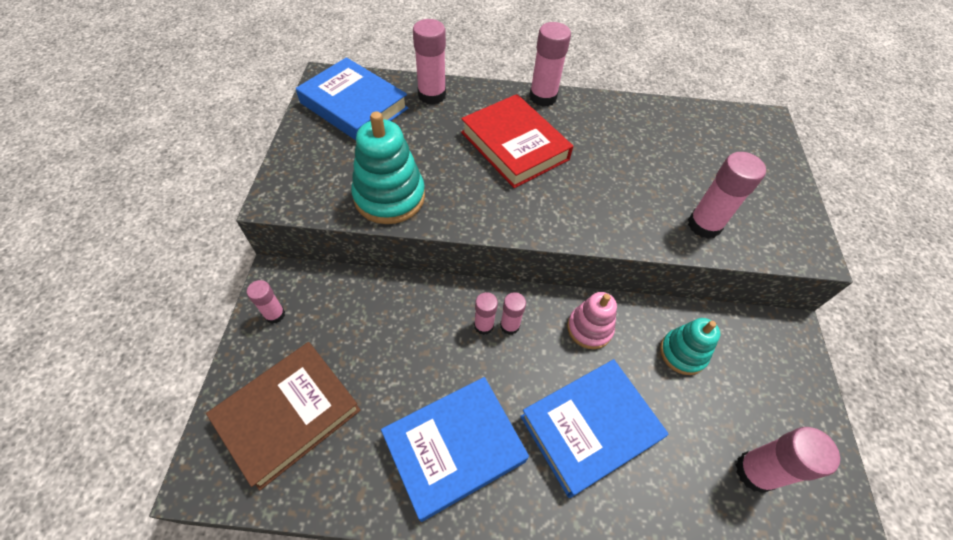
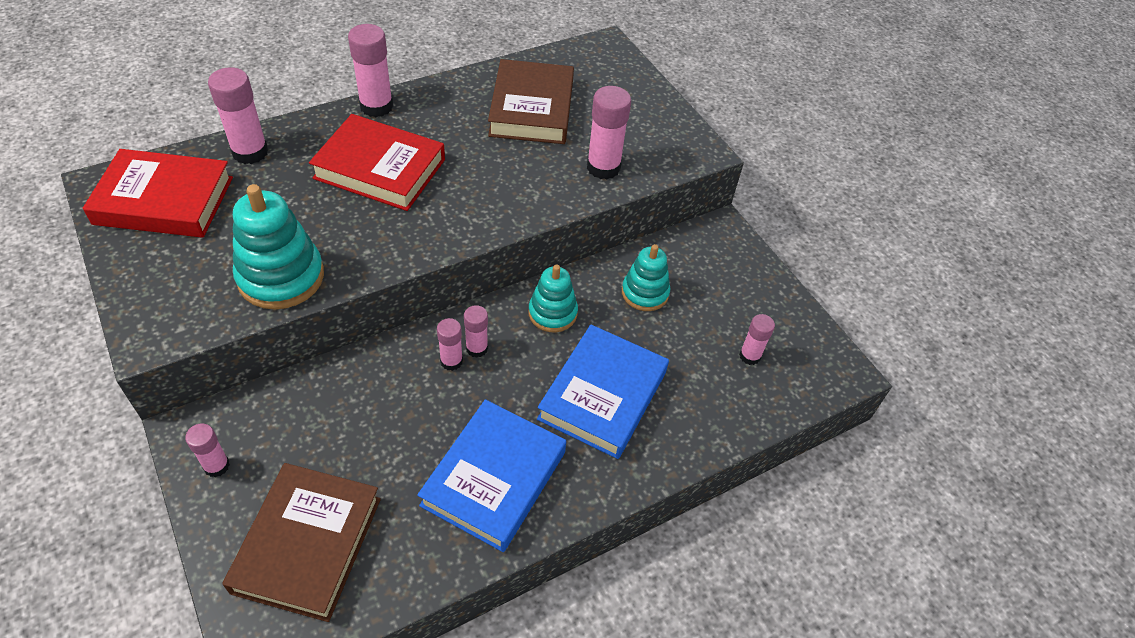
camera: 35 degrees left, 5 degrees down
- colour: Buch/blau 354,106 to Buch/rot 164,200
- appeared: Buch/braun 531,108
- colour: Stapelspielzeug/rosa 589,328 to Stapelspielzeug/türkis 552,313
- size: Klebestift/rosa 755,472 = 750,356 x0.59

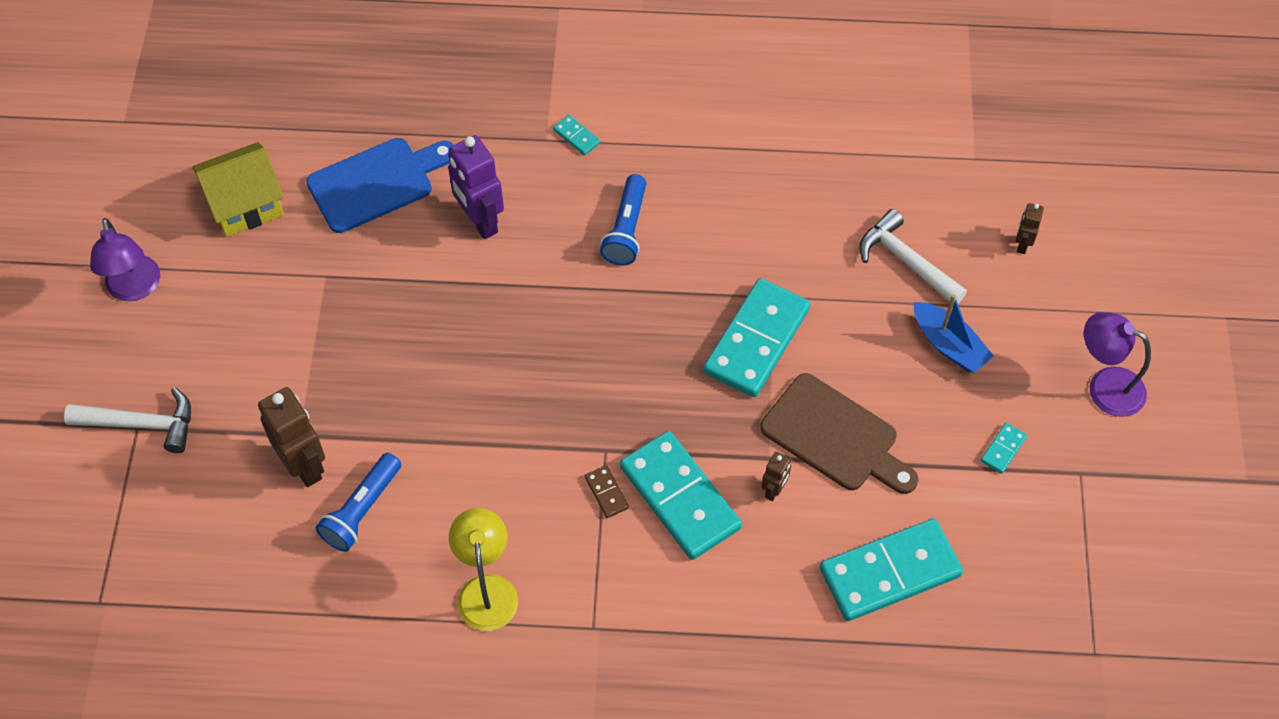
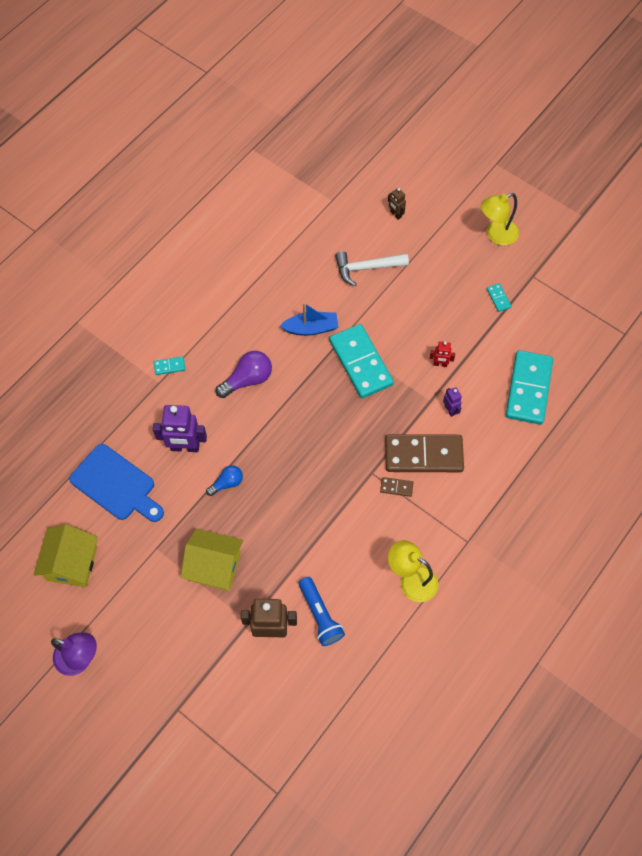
camera: 55 degrees left, 5 degrees up
- spun: Schneidebrett/blau 376,183 = 116,485 120 degrees clockwise
- appeared: Haus/gelb 214,566
- appeared: Glühbirne/blau 227,483
- exchanged: Taschenlampe/blau 626,229 to Glühbirne/lila 248,379
- relocated: Boot/blau 948,345 to 311,328
- colour: Dominostein/türkis 679,498 to Dominostein/braun 423,455
- exchanged: Schneidebrett/braun 835,437 to Roboter/rot 440,364
- colour: Roboter/braun 774,490 to Roboter/lila 450,410
- colour: Lampe/lila 1105,386 to Lampe/gelb 496,235
- missing: Hammer/weiß 142,424

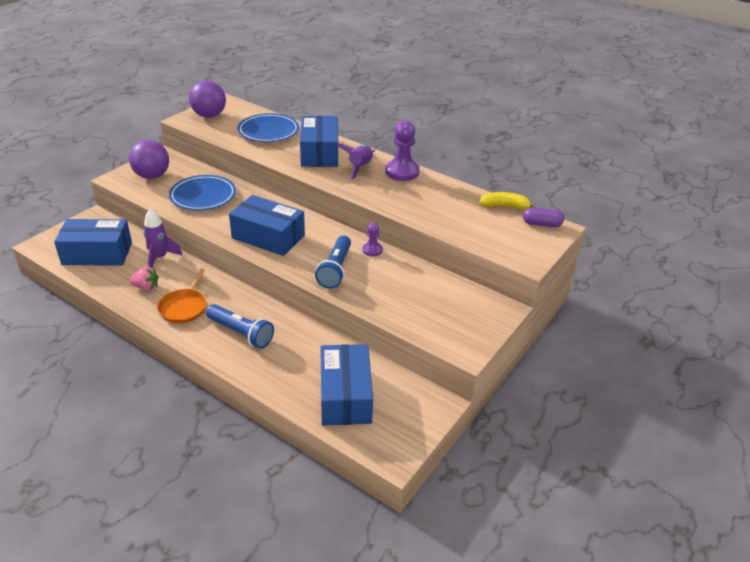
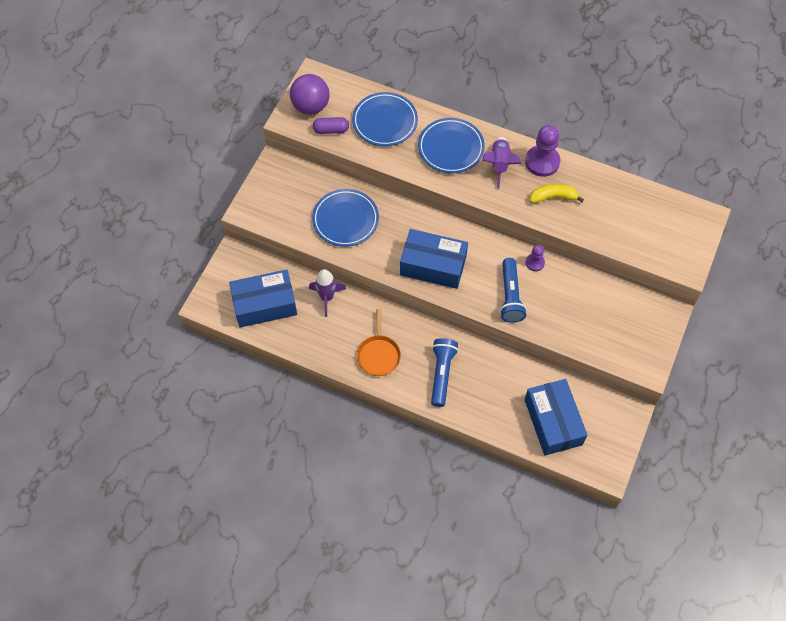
camera: 10 degrees left, 25 degrees up
- relocated: Kapsel/lila 541,224 to 331,130
- exchanged: Schachtel/blau 319,153 to Teller/blau 451,148
- spun: Taschenlampe/blau 241,333 = 441,374 105 degrees counterclockwise
- relocated: Banane/gelb 505,206 to 553,197
- missing: Ball/lila 152,176
- missing: Erdbeere/rosa 146,287

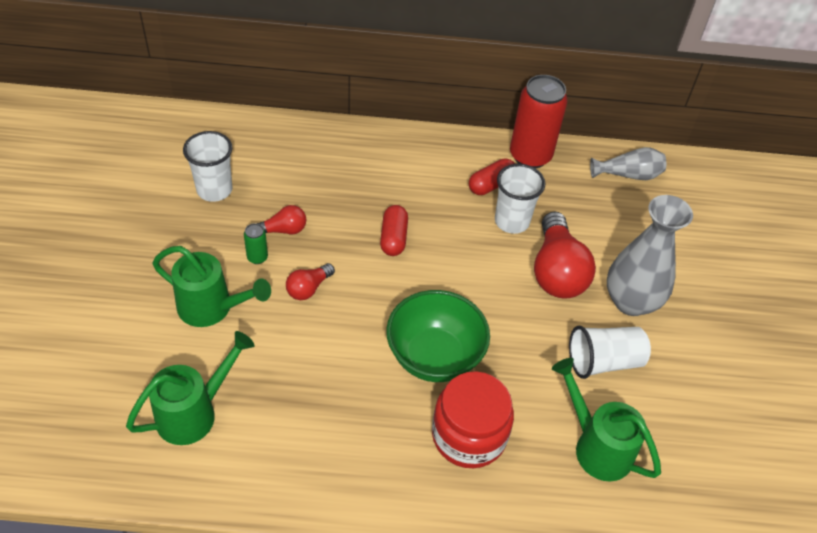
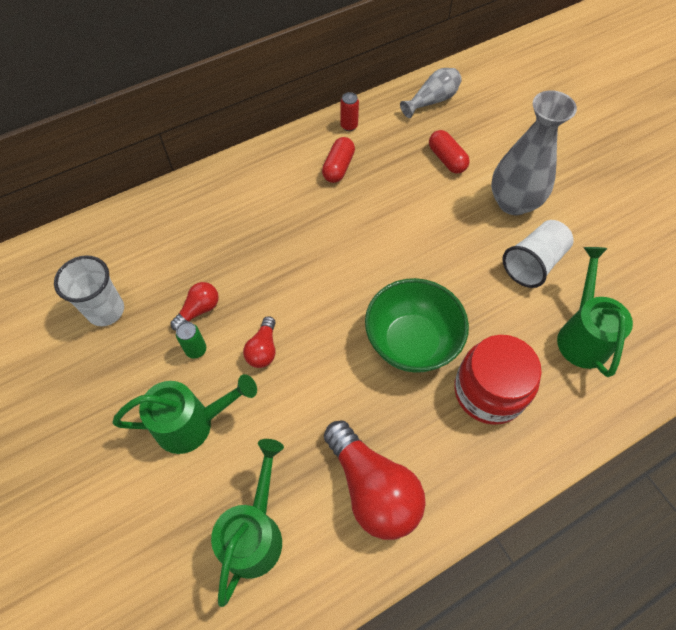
camera: 30 degrees left, 10 degrees up
- relocated: Glühbirne/rot 557,271 to 372,488
- size: Dose/rot 530,156 = 349,126 x0.43
- relocated: Kapsel/rot 393,238 to 447,159
- spun: Gießkanne/grün 596,446 = 582,335 75 degrees clockwise
- missing: Becher/weiß 511,221

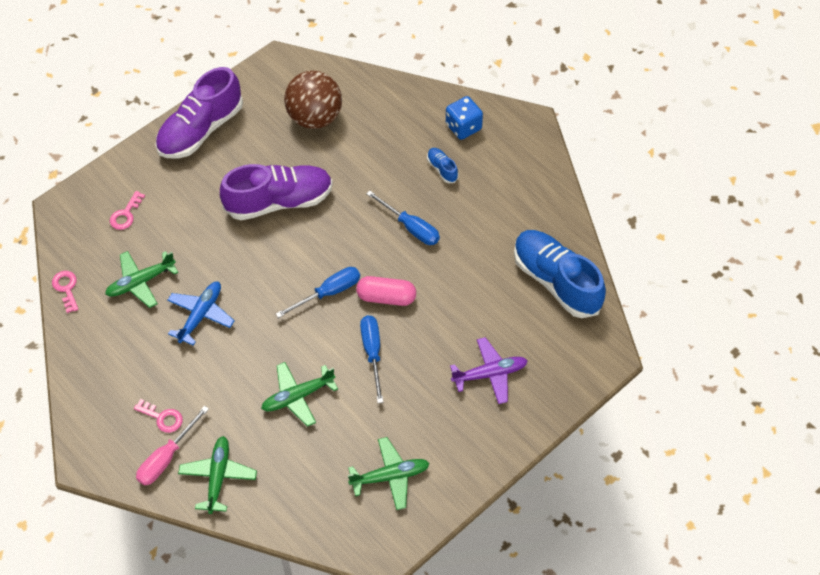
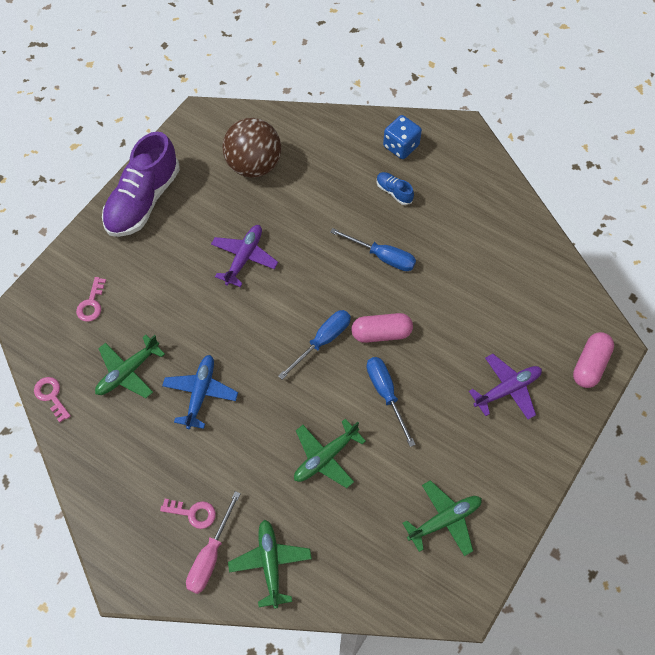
camera: 15 degrees left, 5 degrees up
- exchanged: Schuh/lila 279,201 to Flugzeug/lila 244,257
- appeared: Kapsel/rosa 590,365
- missing: Schuh/blau 556,281

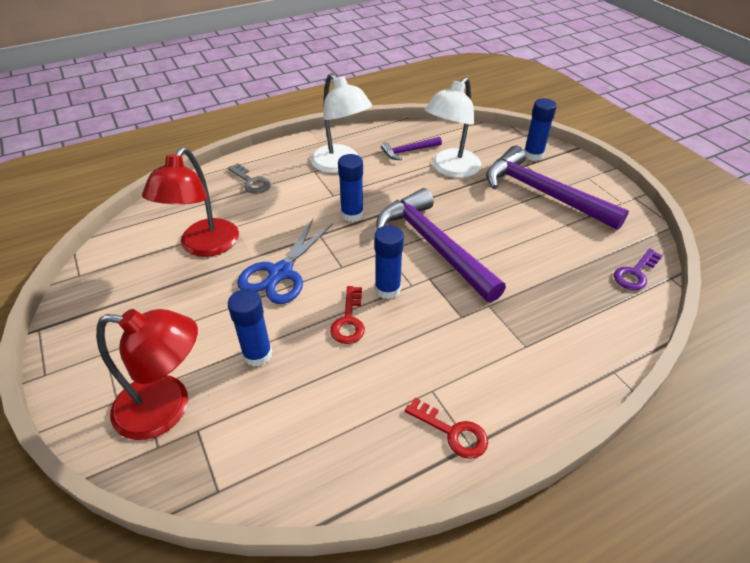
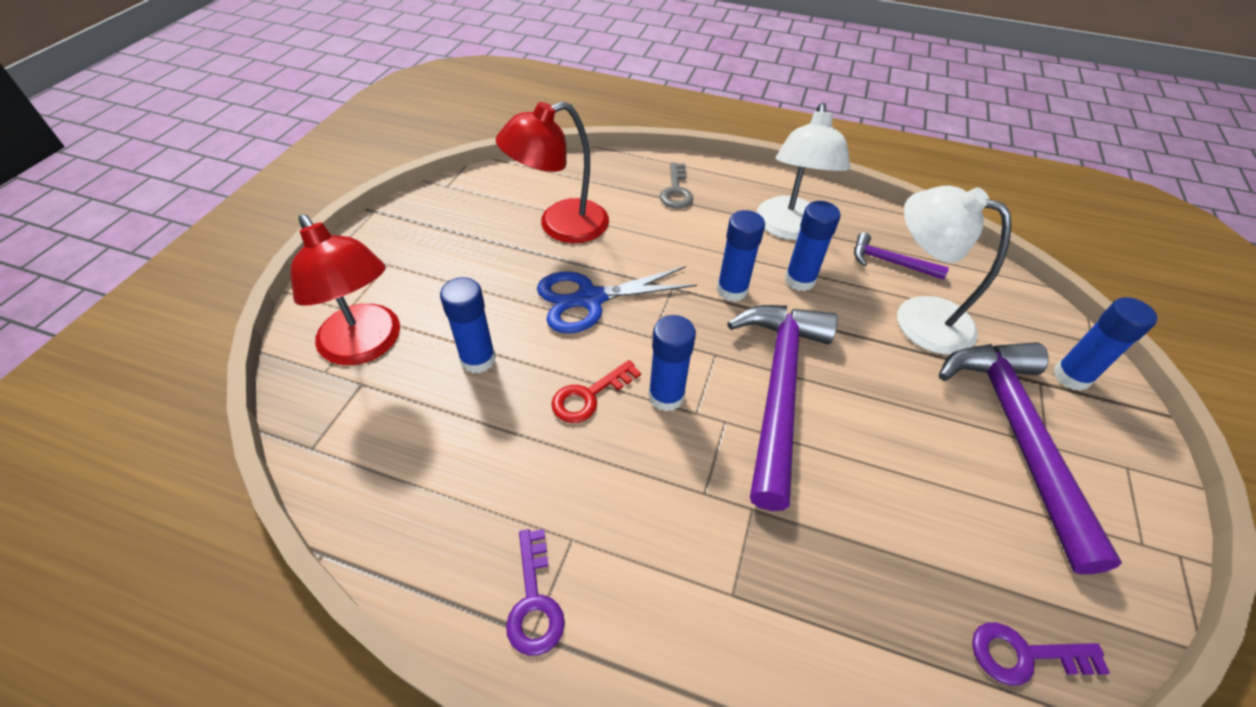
camera: 45 degrees right, 5 degrees up
- colour: Schlüssel/rot 452,432 to Schlüssel/lila 534,601
- appeared: Klebestift/blau 799,280
- spun: Lampe/weiß 450,169 = 918,317 45 degrees clockwise

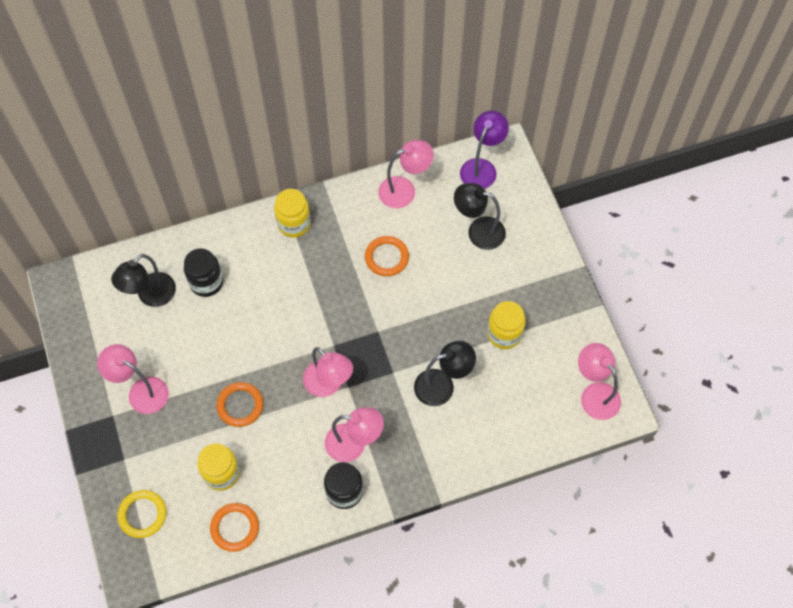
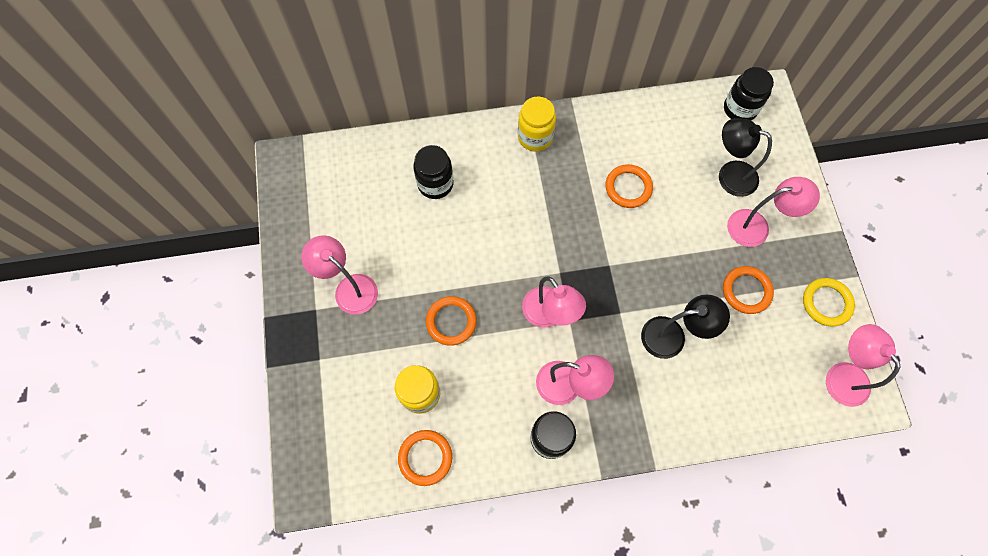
camera: 10 degrees right, 5 degrees up
- exchanged: Einmachglas/gelb 504,334 to Ring/orange 746,291
- exchanged: Lampe/lila 481,167 to Einmachglas/schwarz 740,109
- relocated: Lampe/rosa 404,190 to 756,226
- relocated: Ring/gelb 142,514 to 826,303
- missing: Lampe/schwarz 151,296

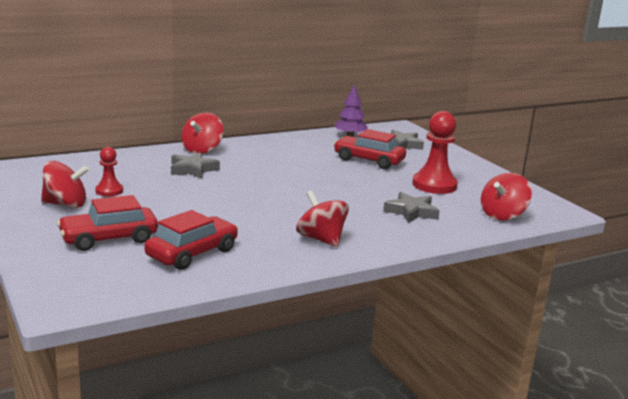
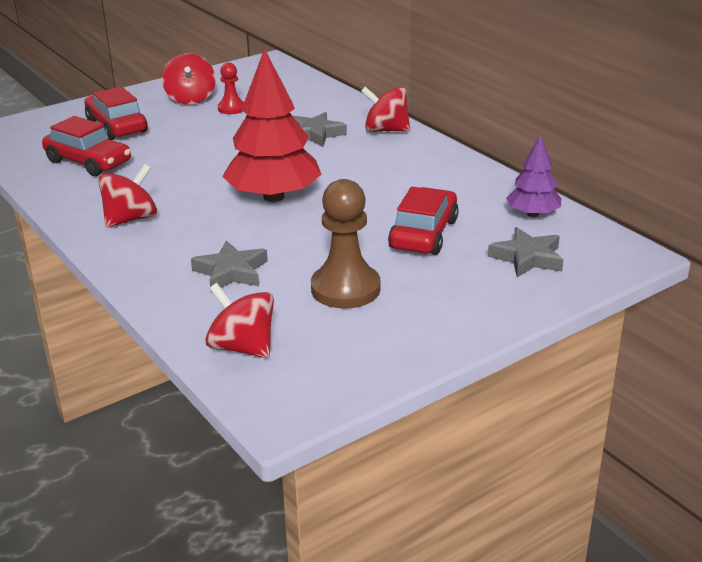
camera: 85 degrees right, 10 degrees up
- appeared: Baum/rot 273,197
- colour: Bauer/rot 434,185 to Bauer/braun 345,289

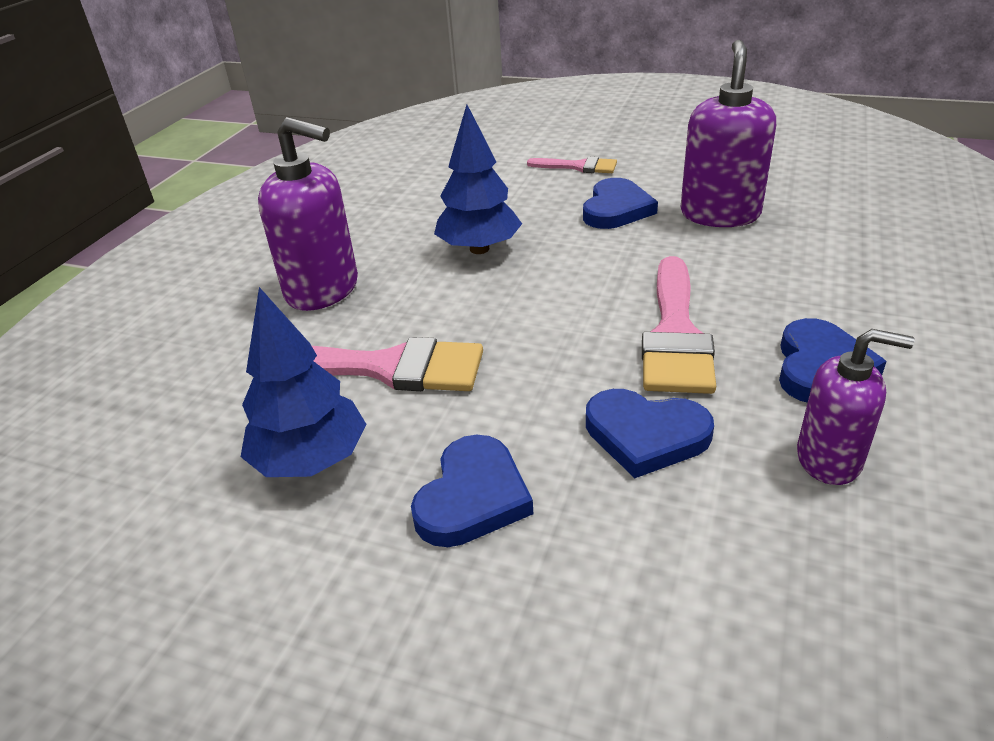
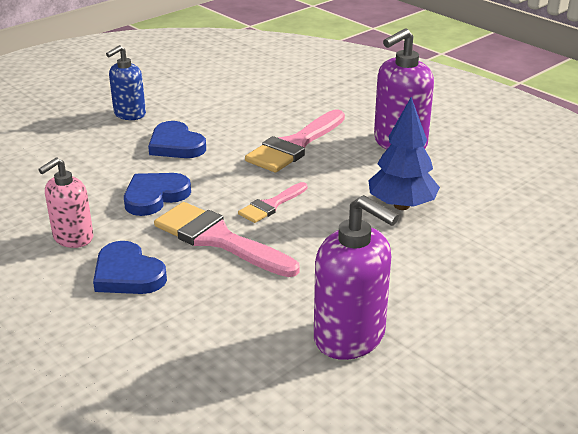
camera: 115 degrees right, 5 degrees down
- colour: Seifenspender/lila 829,459 to Seifenspender/rosa 73,238
- appeared: Seifenspender/blau 129,114
- relocated: Pinsel/rosa 578,167 to 271,205
- missing: Baum/blau 311,460
- missing: Herz/blau 616,209

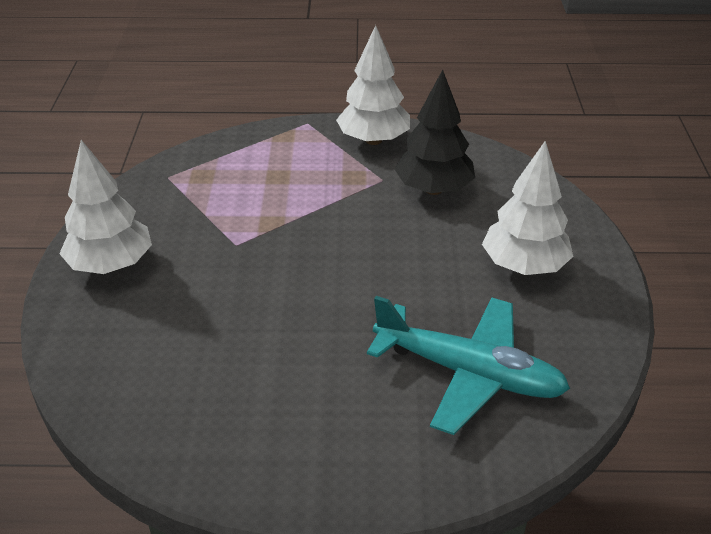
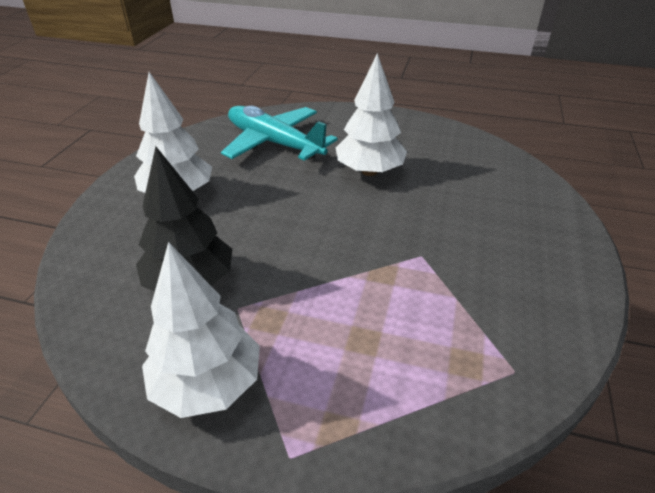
camera: 165 degrees left, 0 degrees up
- relocated: Baum/weiß 111,265 to 369,171

